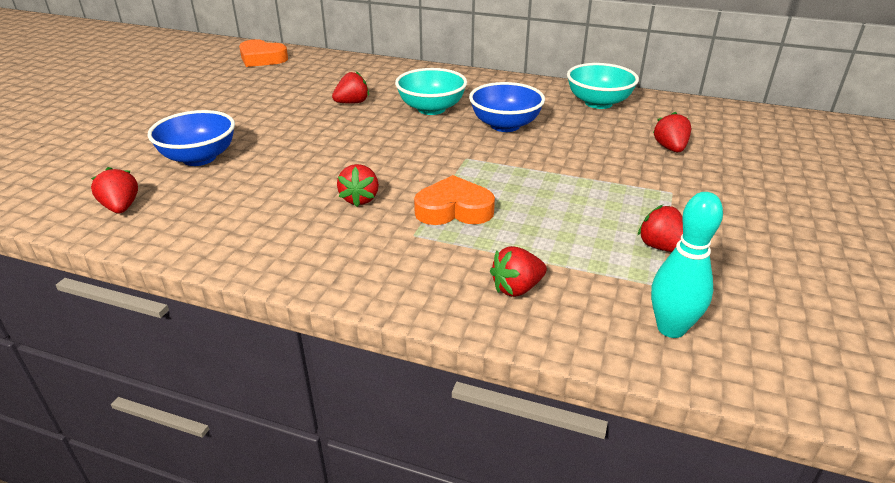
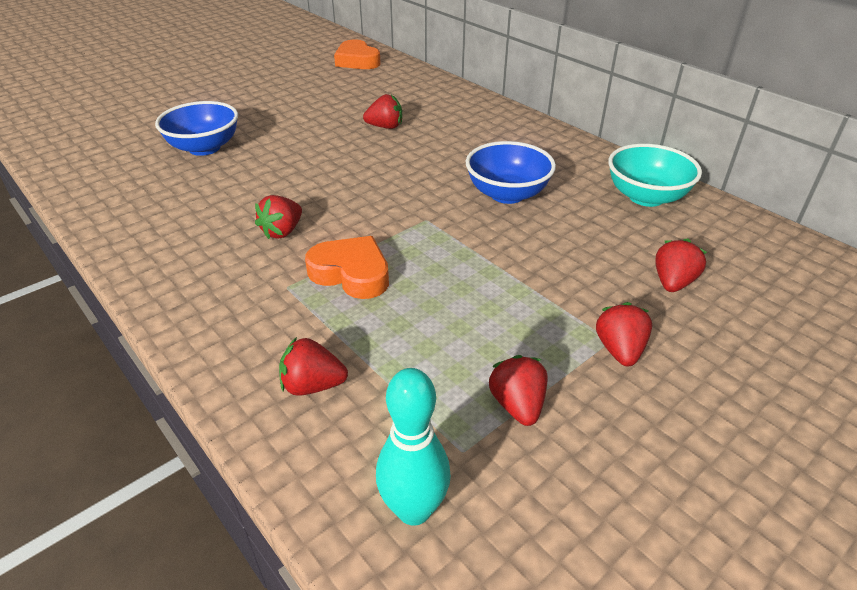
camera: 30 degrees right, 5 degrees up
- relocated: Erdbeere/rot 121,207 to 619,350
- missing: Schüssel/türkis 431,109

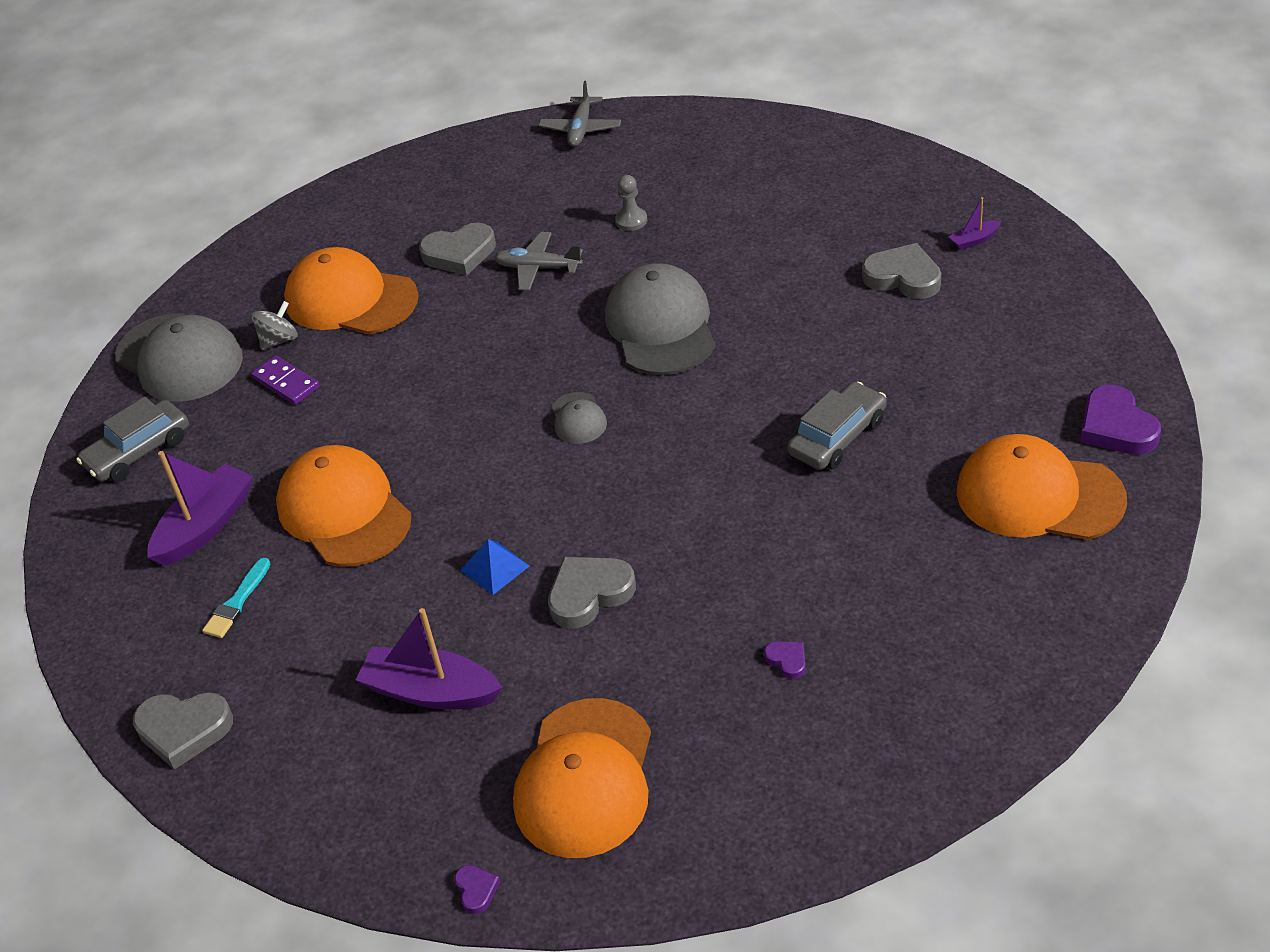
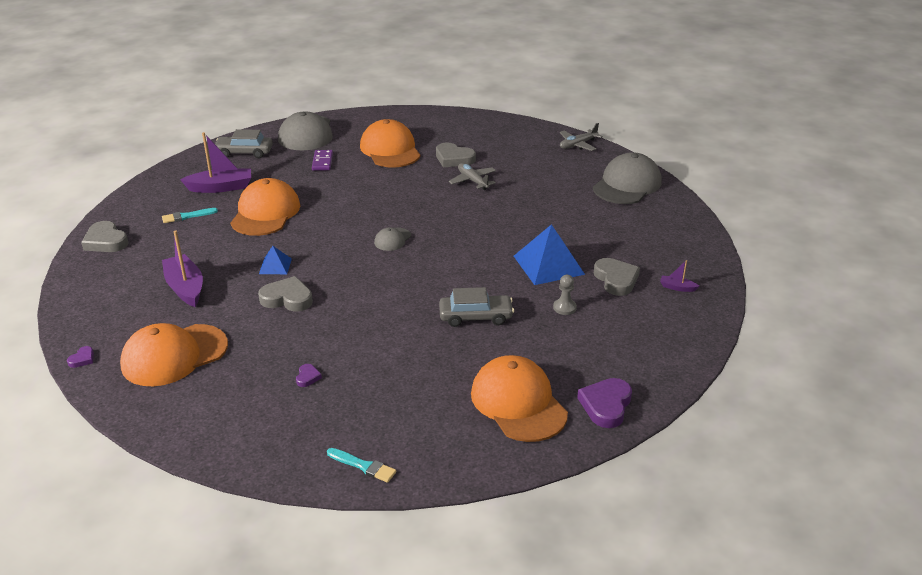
camera: 40 degrees right, 10 degrees down
- appeared: Pinsel/türkis 363,466
- appeared: Pyramide/blau 548,265
- relocated: Bauer/grau 631,220 to 564,308
- relocated: Kappe/grau 661,326 to 627,185
- missing: Kreisel/grau 279,340

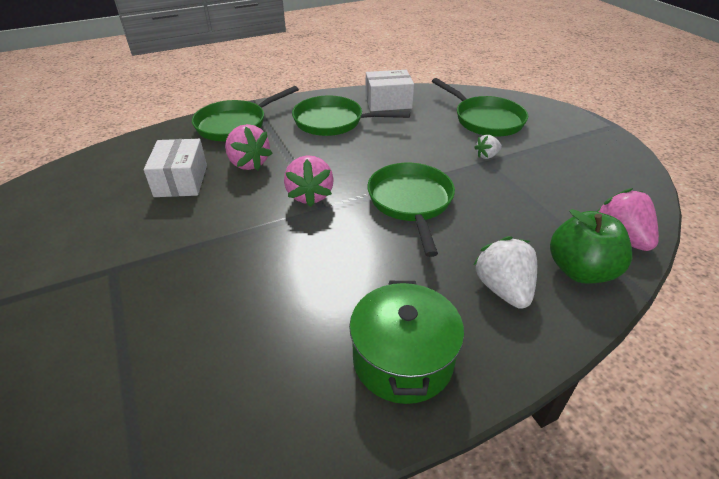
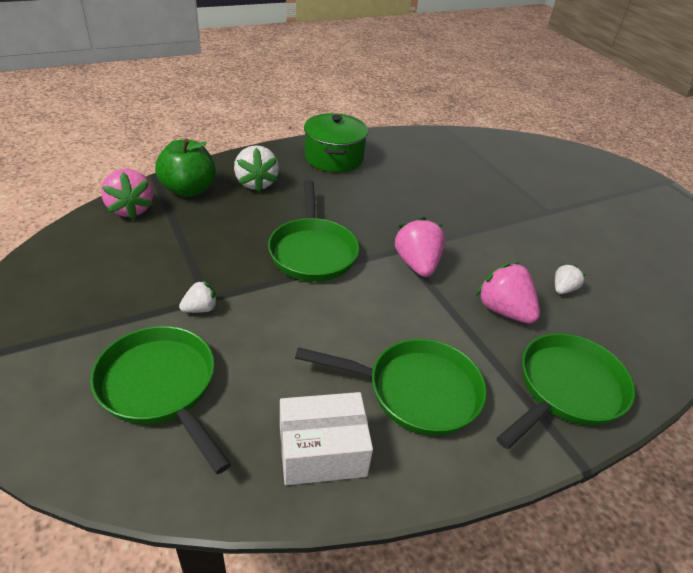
camera: 175 degrees right, 0 degrees up
- exchanged: Schachtel/weiß 181,181 to Erdbeere/weiß 563,289

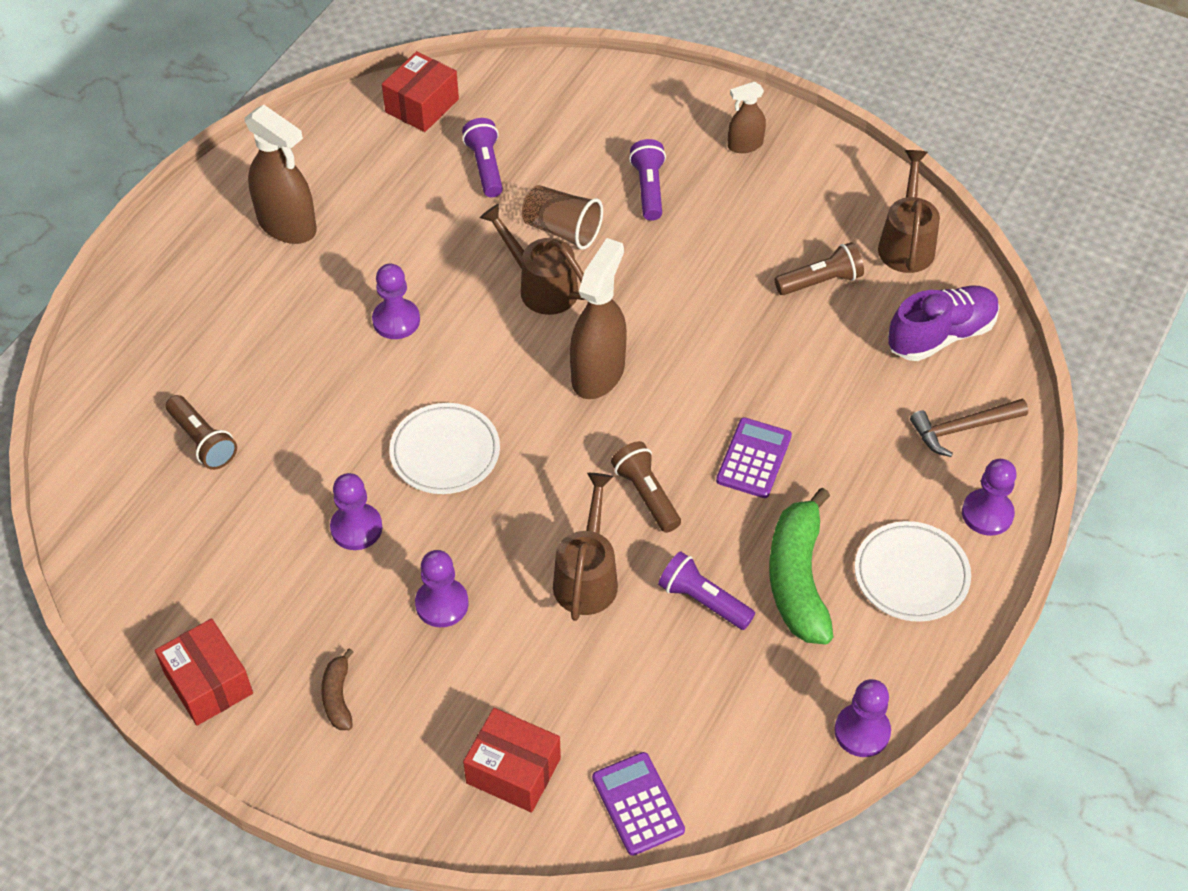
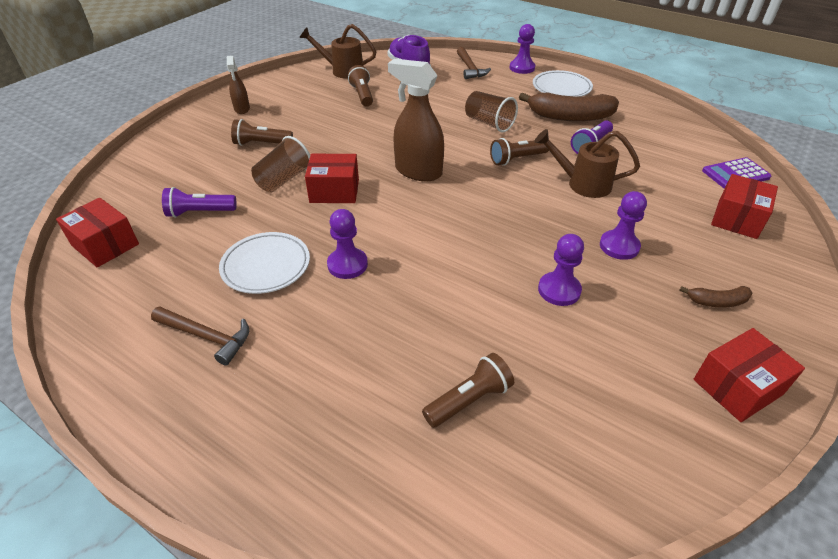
camera: 85 degrees left, 10 degrees down
- exchanged: Sprühflasche/braun 287,225 to Hammer/braun 206,336
- relocated: Teller/weiß 445,452 to 266,266
- colour: Taschenlampe/lila 649,189 to Taschenlampe/braun 261,144
- exchanged: Gießkanne/braun 541,286 to Schachtel/rot 334,191
- exchanged: Taschenrechner/lila 754,458 to Becher/braun 489,123
- colour: Banane/grün 798,578 to Banane/braun 569,117
- missing: Bauer/lila 862,731

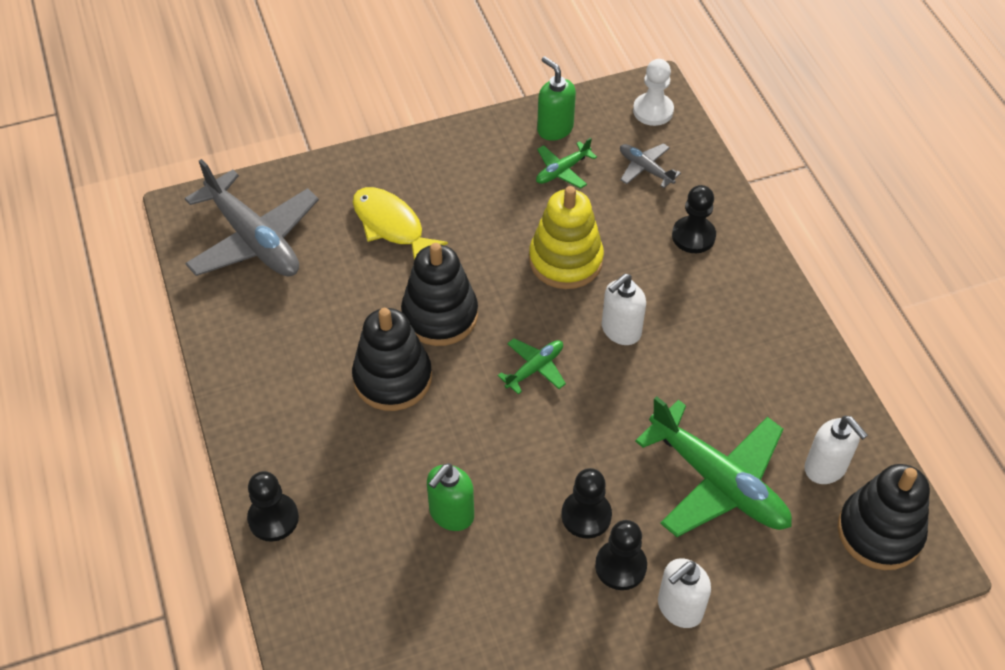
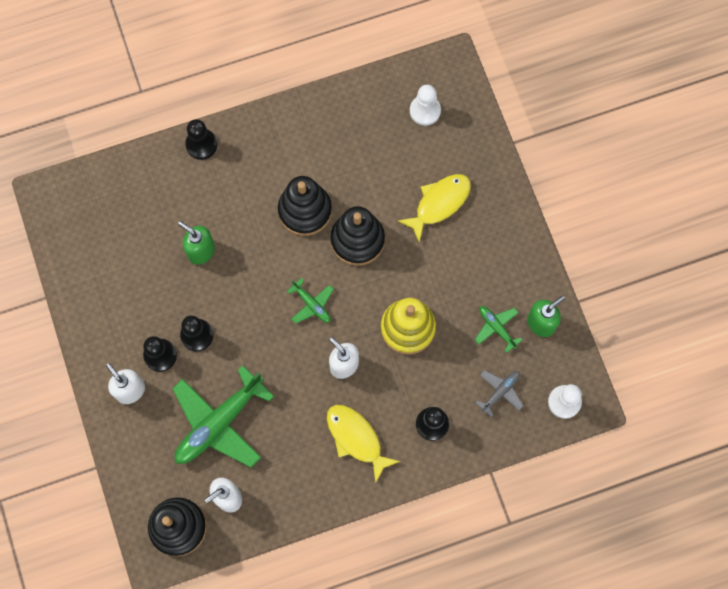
camera: 90 degrees right, 20 degrees up
- appeared: Fisch/gelb 356,438
- exchanged: Flugzeug/grau 254,239 to Bauer/weiß 425,111

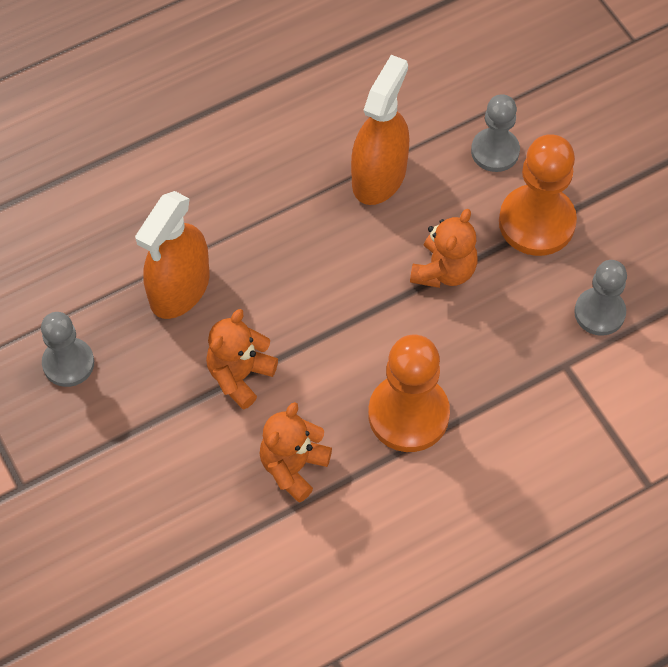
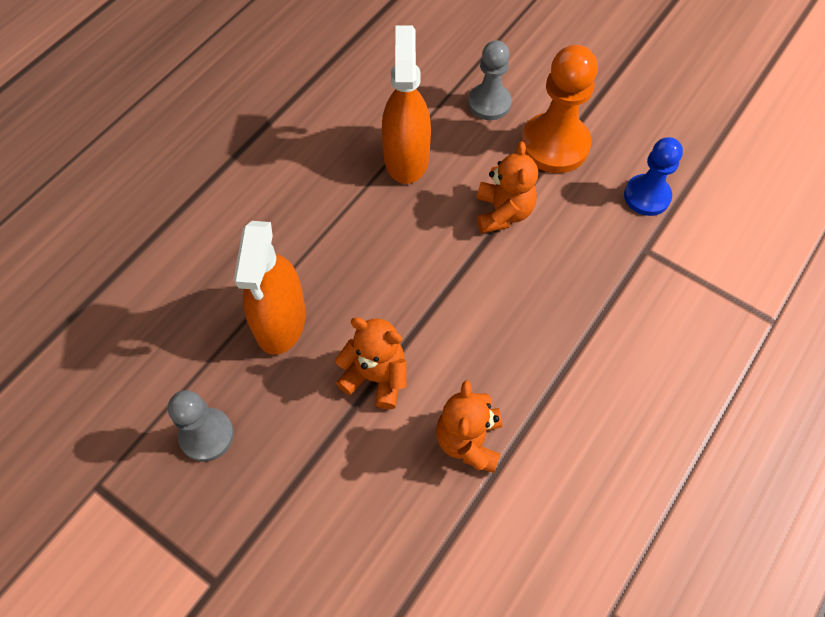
camera: 25 degrees left, 0 degrees up
- spun: Teddybär/orange 240,375 = 376,377 105 degrees clockwise
- colour: Bauer/grau 599,313 to Bauer/blau 647,196
- missing: Bauer/orange 408,414

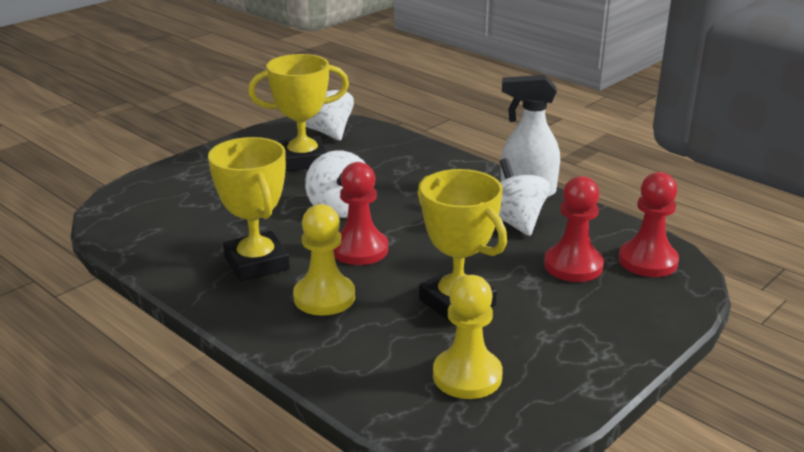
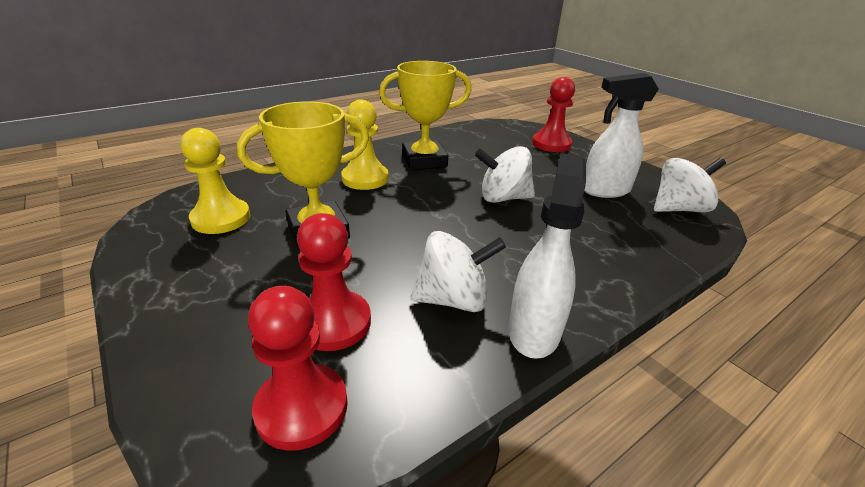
camera: 100 degrees right, 5 degrees up
- relocated: Bauer/rot 360,249 to 551,144
- exchanged: Pokal/gelb 303,160 to Sprühflasche/weiß 604,190

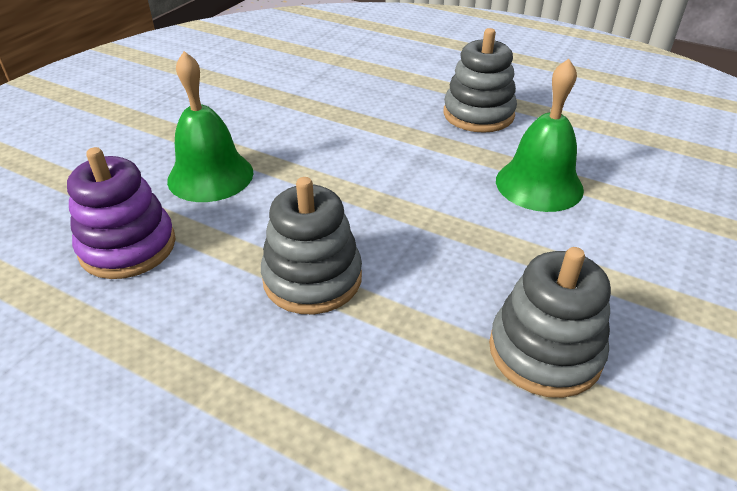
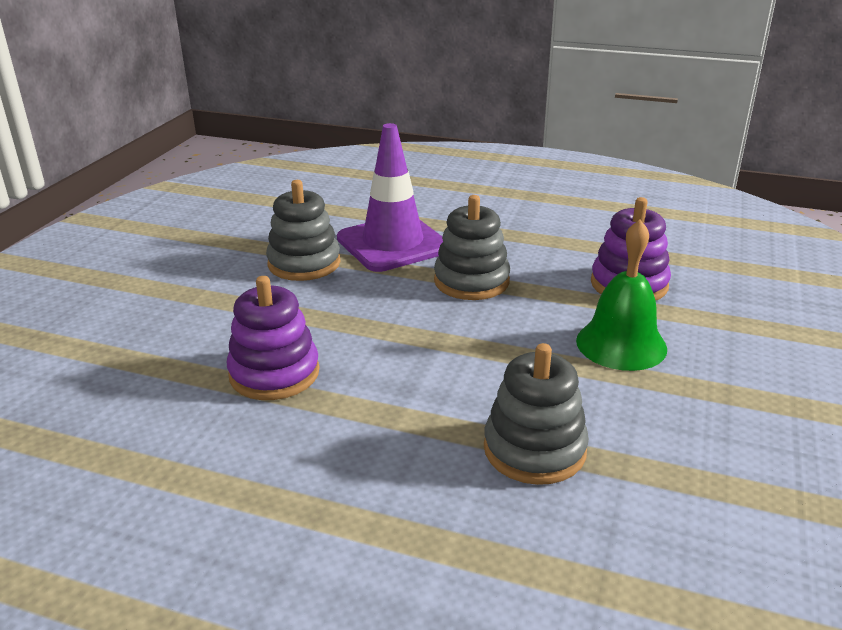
camera: 170 degrees right, 10 degrees down
- exchanged: Glocke/grün 539,184 to Stapelspielzeug/lila 274,373
- appeared: Leitkegel/lila 393,244
- relocated: Stapelspielzeug/grau 478,114 to 534,449

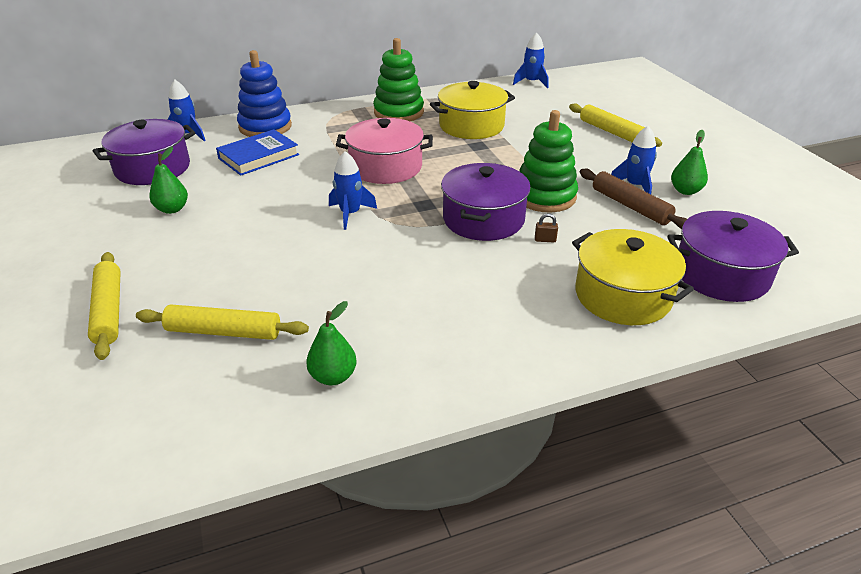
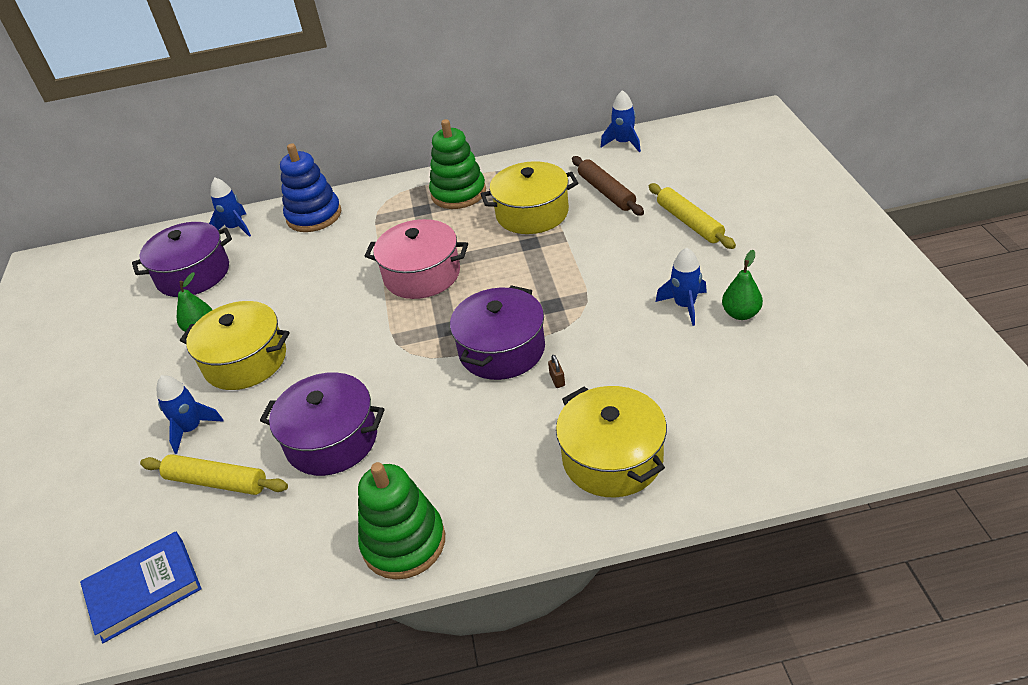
camera: 15 degrees right, 5 degrees up
- relocated: Buch/blau 258,156 to 144,589
- relocated: Rakete/blau 350,214 to 192,429
- appeared: Kochtopf/gelb 245,361
- relocated: Kochtopf/lila 721,274 to 332,440
- relocated: Stapelspielzeug/grün 545,196 to 404,542
- spun: Vorhängeschloss/braun 545,240 = 557,380 60 degrees clockwise
- relocated: Nudelholz/braun 630,206 to 606,192
- missing: Nudelholz/gelb 109,310
- missing: Birne/grün 333,376

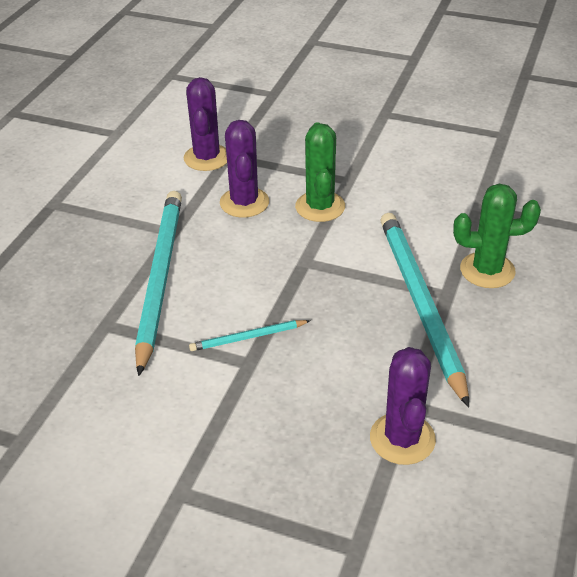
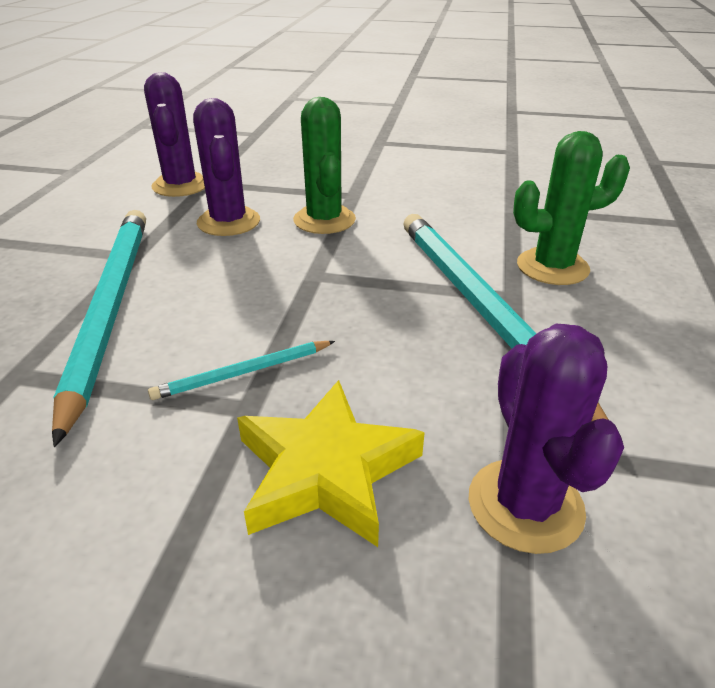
camera: 10 degrees left, 5 degrees down
- appeared: Stern/gelb 326,471

